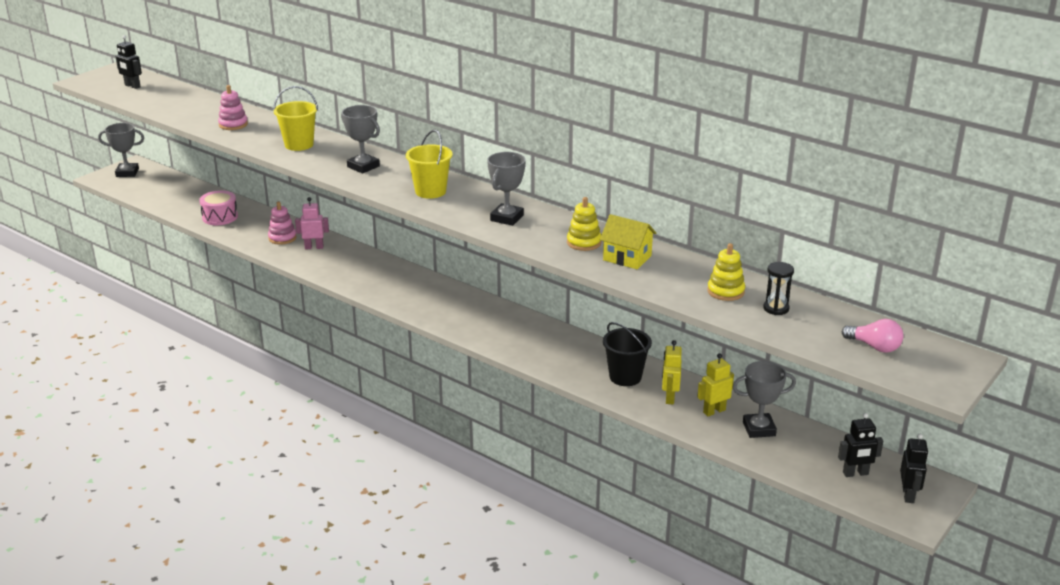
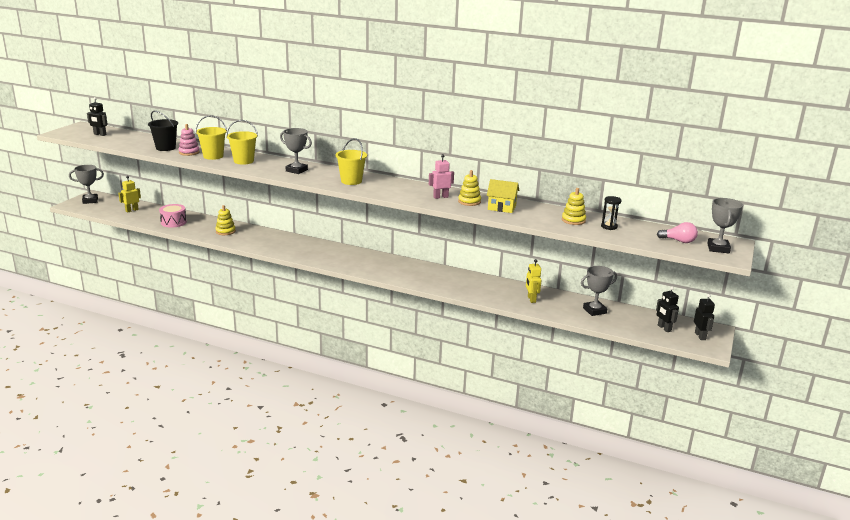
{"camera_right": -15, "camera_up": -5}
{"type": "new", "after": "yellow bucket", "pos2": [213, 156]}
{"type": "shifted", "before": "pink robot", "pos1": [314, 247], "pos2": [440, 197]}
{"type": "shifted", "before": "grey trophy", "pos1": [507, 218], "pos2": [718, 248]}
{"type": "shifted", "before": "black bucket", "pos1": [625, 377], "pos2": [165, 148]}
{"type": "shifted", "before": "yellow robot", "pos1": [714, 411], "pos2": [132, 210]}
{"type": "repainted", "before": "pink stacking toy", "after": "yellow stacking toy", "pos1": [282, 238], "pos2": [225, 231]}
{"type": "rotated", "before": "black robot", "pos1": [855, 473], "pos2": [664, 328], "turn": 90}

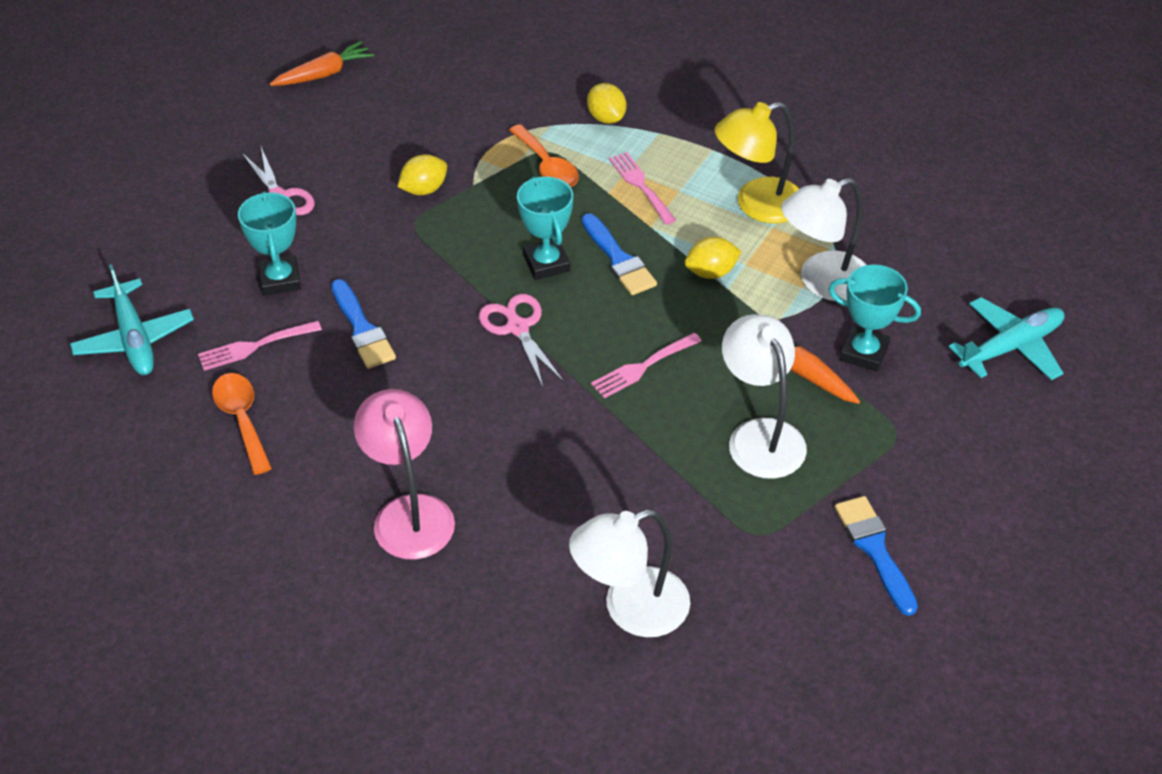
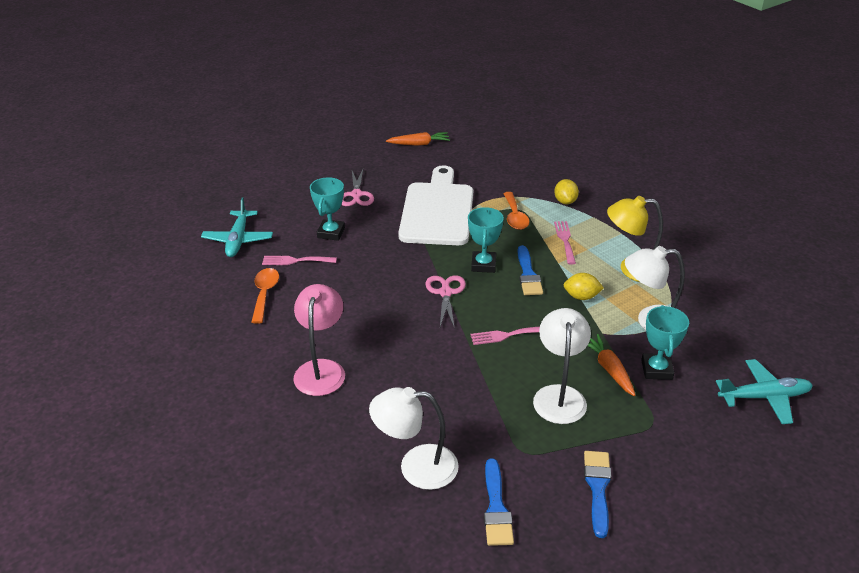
{"camera_right": 25, "camera_up": -10}
{"type": "shifted", "before": "blue brush", "pos1": [362, 329], "pos2": [496, 508]}
{"type": "swapped", "before": "yellow lemon", "after": "white cutting board", "pos1": [424, 189], "pos2": [437, 210]}
{"type": "rotated", "before": "turquoise trophy", "pos1": [864, 353], "pos2": [656, 369], "turn": 45}

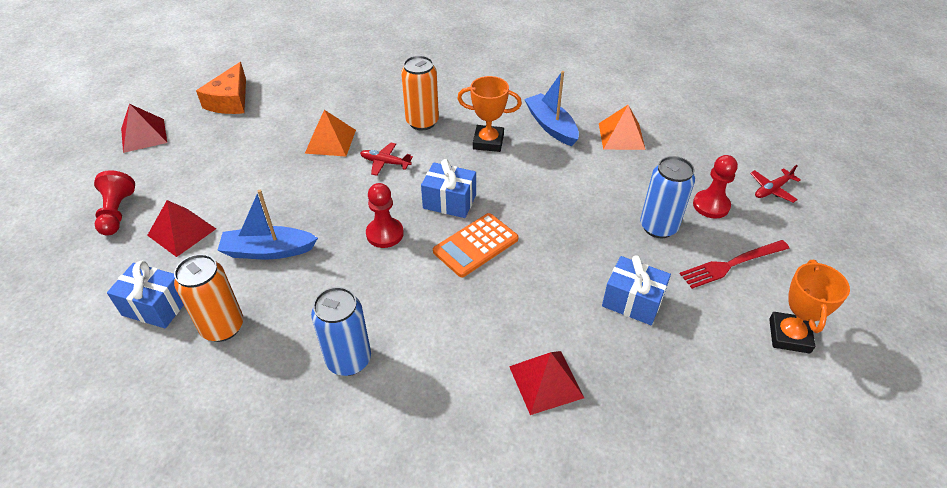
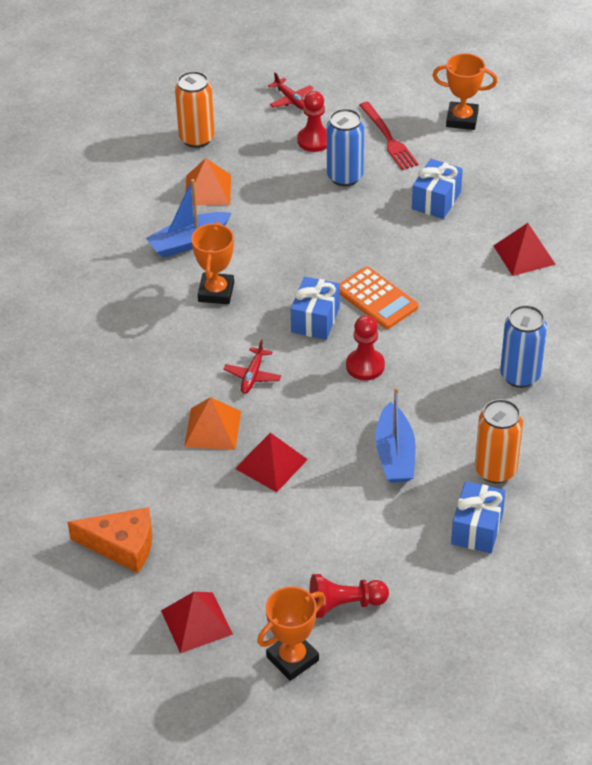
{"camera_right": -90, "camera_up": 0}
{"type": "new", "after": "orange trophy", "pos2": [292, 658]}
{"type": "shifted", "before": "red pyramid", "pos1": [182, 232], "pos2": [271, 464]}
{"type": "shifted", "before": "orange can", "pos1": [422, 122], "pos2": [197, 138]}

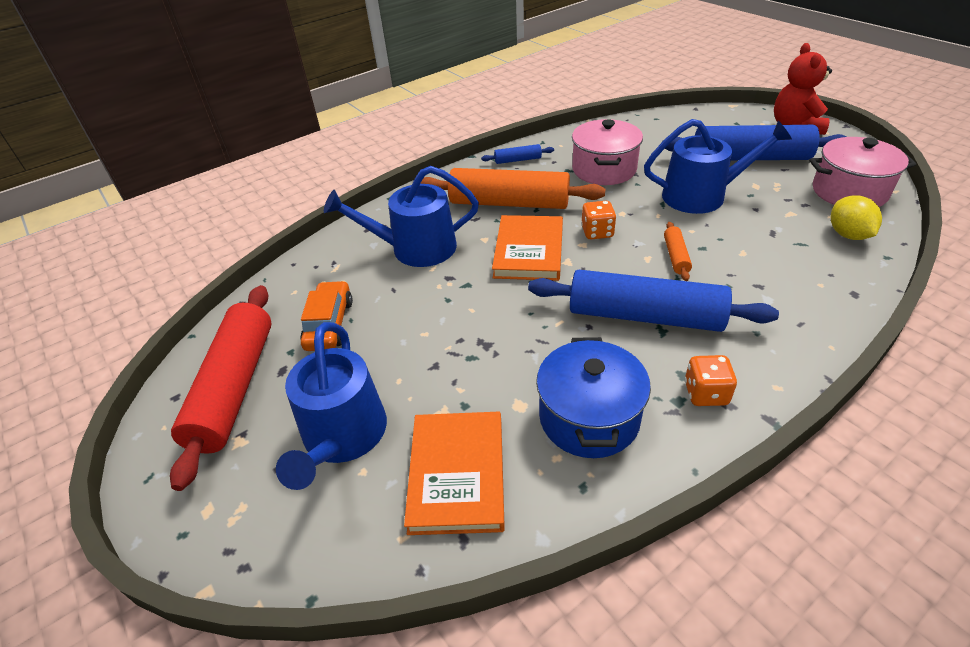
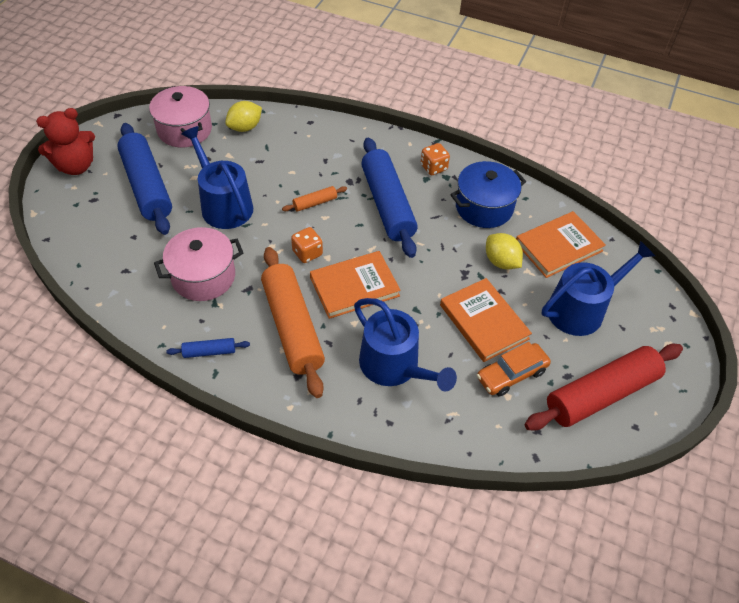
{"camera_right": -125, "camera_up": 10}
{"type": "new", "after": "orange book", "pos2": [484, 322]}
{"type": "new", "after": "yellow lemon", "pos2": [501, 262]}
{"type": "rotated", "before": "blue rolling pin", "pos1": [518, 160], "pos2": [209, 352], "turn": -60}

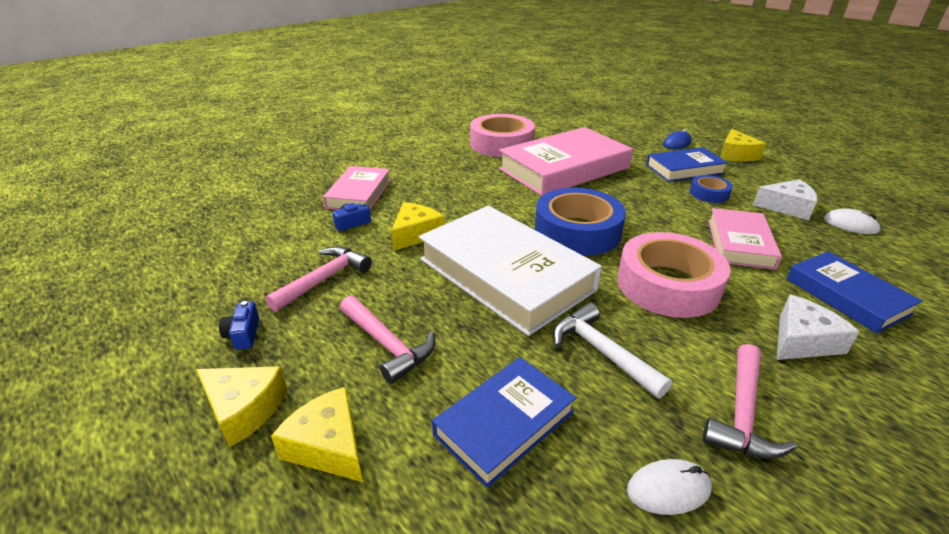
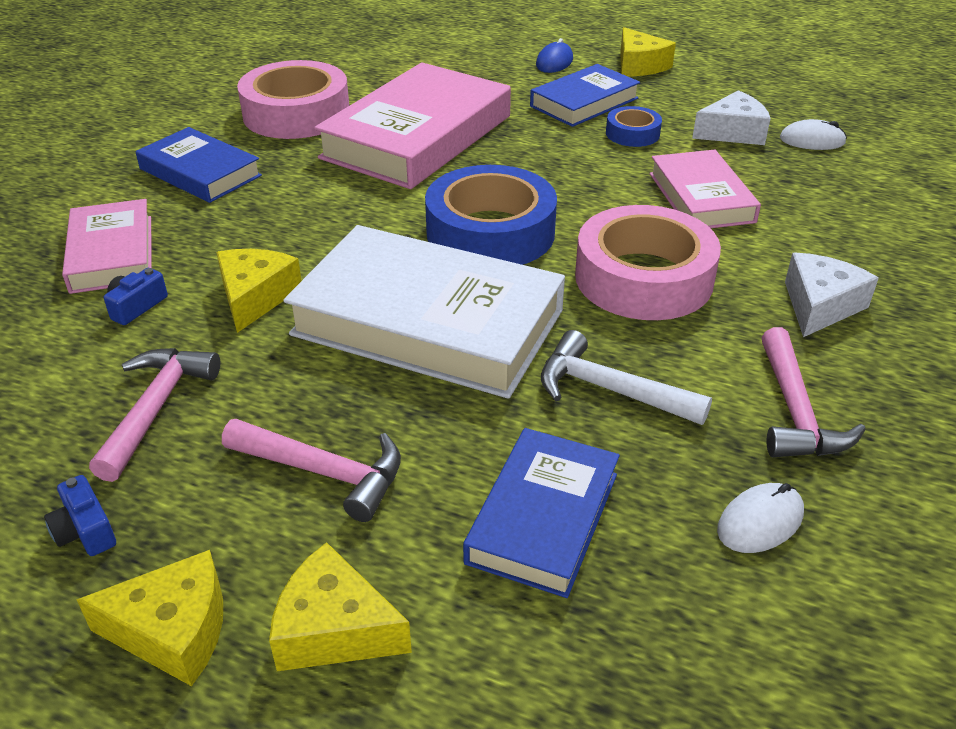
{"camera_right": -25, "camera_up": 5}
{"type": "shifted", "before": "blue book", "pos1": [846, 296], "pos2": [200, 172]}

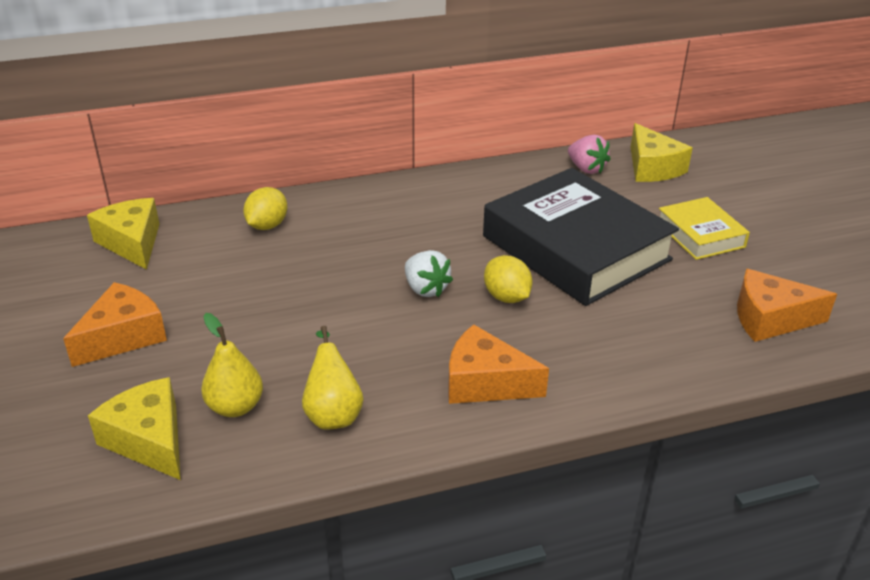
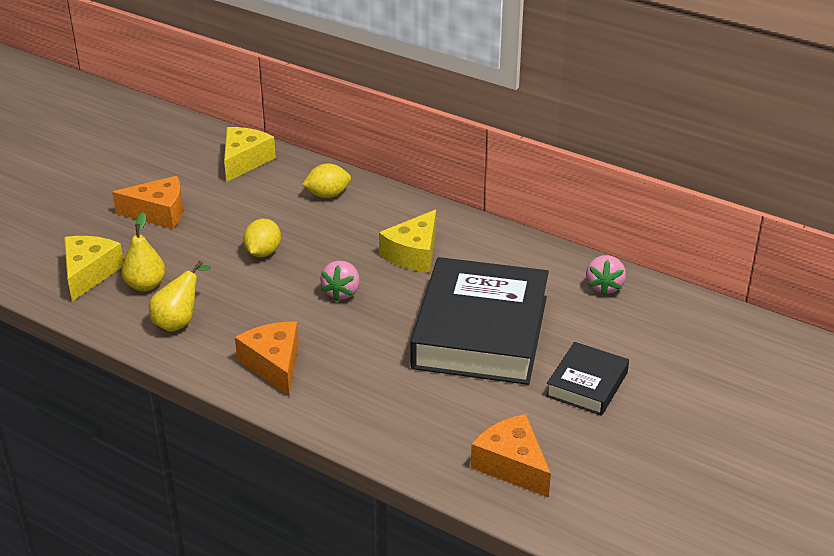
{"camera_right": 50, "camera_up": 0}
{"type": "shifted", "before": "yellow lemon", "pos1": [506, 297], "pos2": [263, 252]}
{"type": "shifted", "before": "yellow cheese", "pos1": [652, 167], "pos2": [413, 254]}
{"type": "repainted", "before": "white strawberry", "after": "pink strawberry", "pos1": [425, 289], "pos2": [342, 292]}
{"type": "repainted", "before": "yellow book", "after": "black book", "pos1": [700, 235], "pos2": [587, 384]}

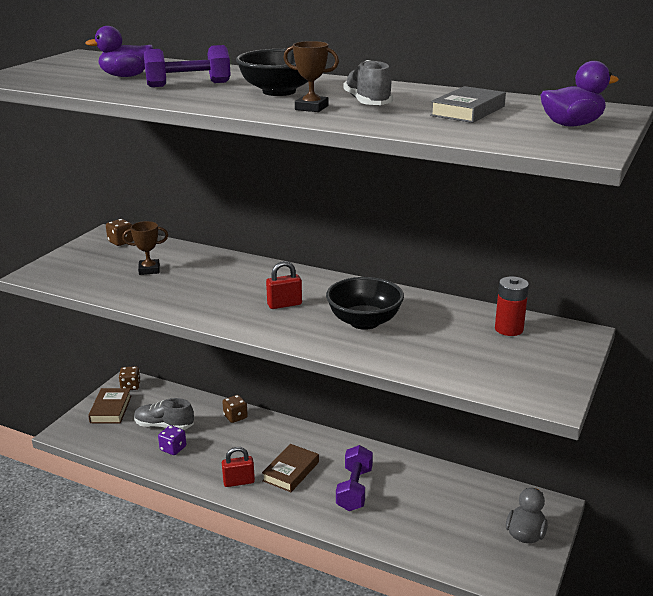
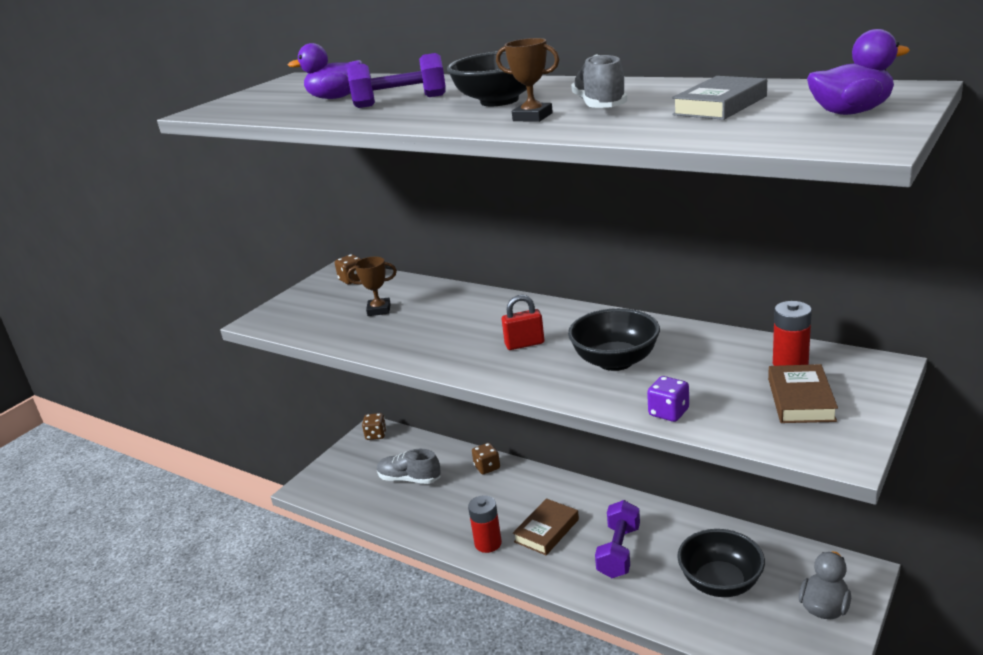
{"camera_right": 10, "camera_up": 0}
{"type": "new", "after": "black bowl", "pos2": [720, 583]}
{"type": "shifted", "before": "brown book", "pos1": [111, 409], "pos2": [801, 399]}
{"type": "shifted", "before": "purple dice", "pos1": [173, 448], "pos2": [668, 412]}
{"type": "swapped", "before": "red padlock", "after": "red battery", "pos1": [239, 482], "pos2": [488, 543]}

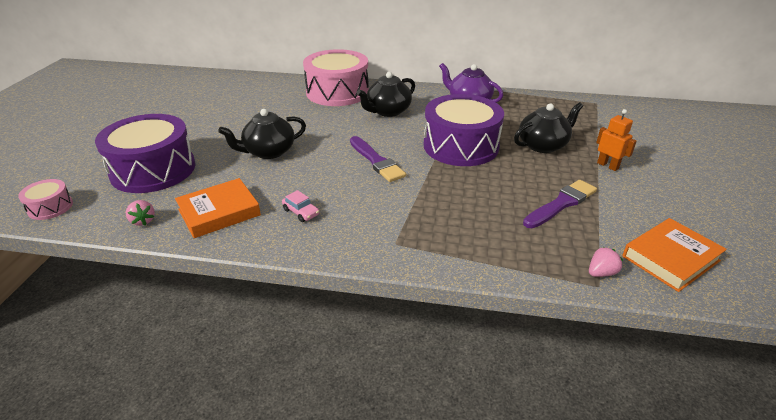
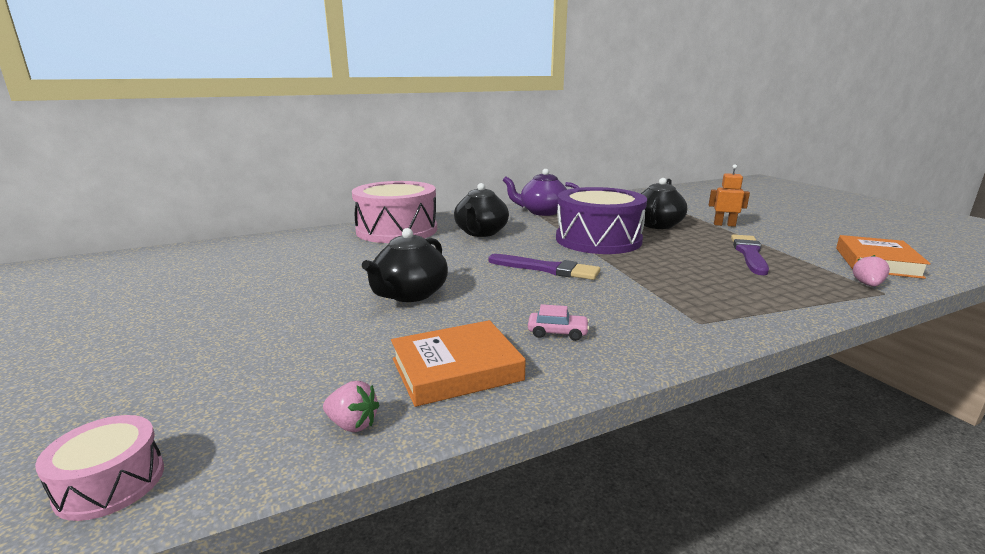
{"camera_right": -35, "camera_up": -15}
{"type": "gone", "before": "purple drum", "pos1": [153, 170]}
{"type": "rotated", "before": "orange book", "pos1": [219, 212], "pos2": [456, 369], "turn": 45}

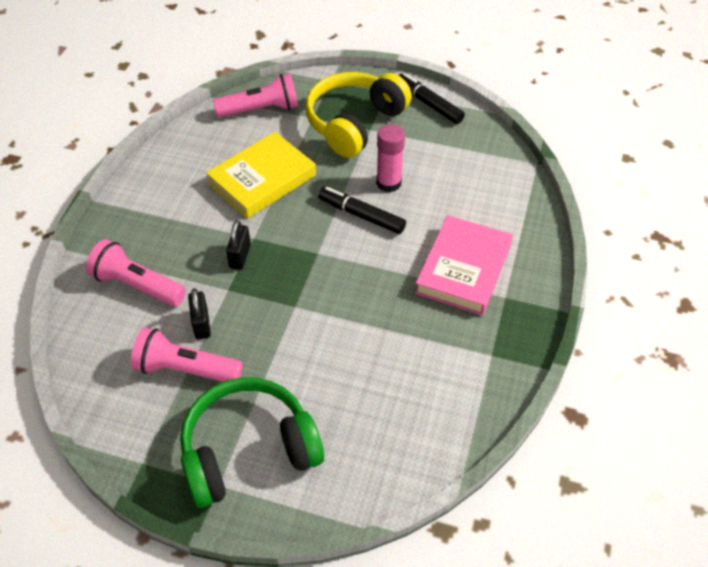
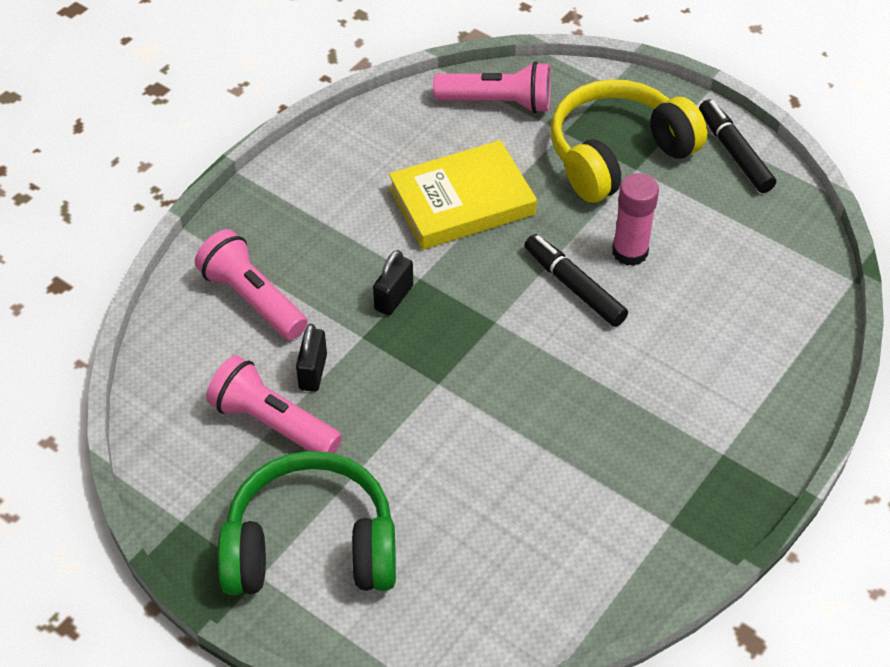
{"camera_right": 20, "camera_up": 0}
{"type": "gone", "before": "pink book", "pos1": [463, 269]}

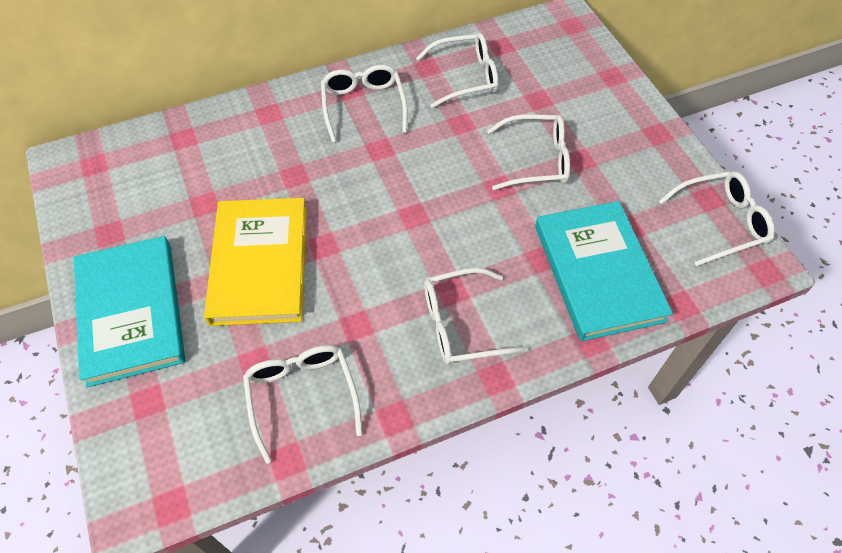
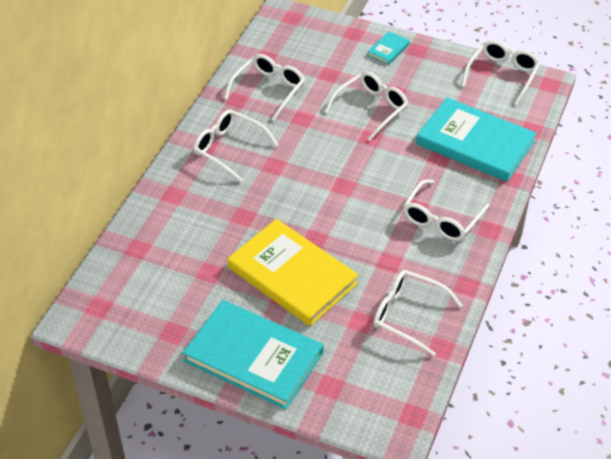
{"camera_right": -45, "camera_up": -10}
{"type": "new", "after": "turquoise book", "pos2": [388, 49]}

